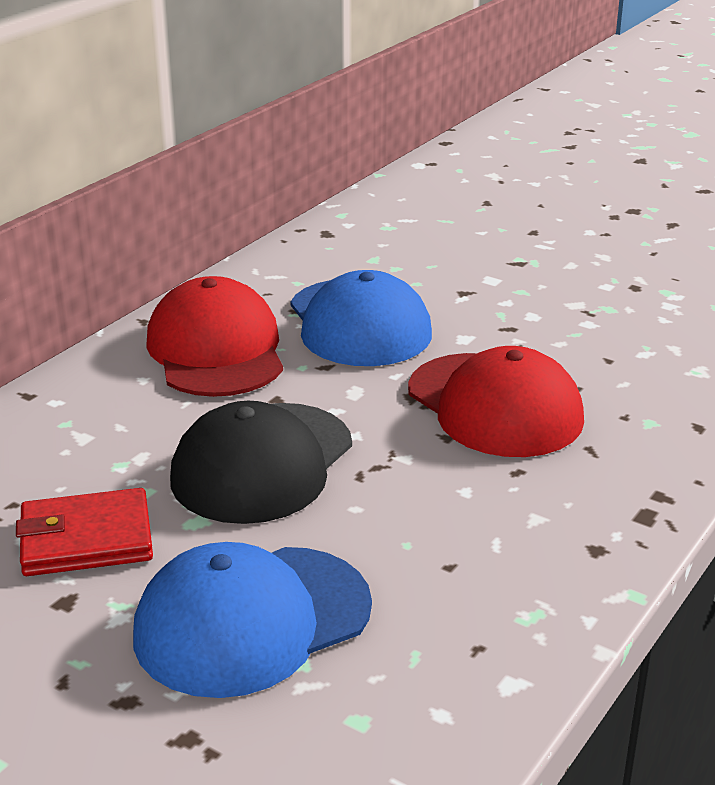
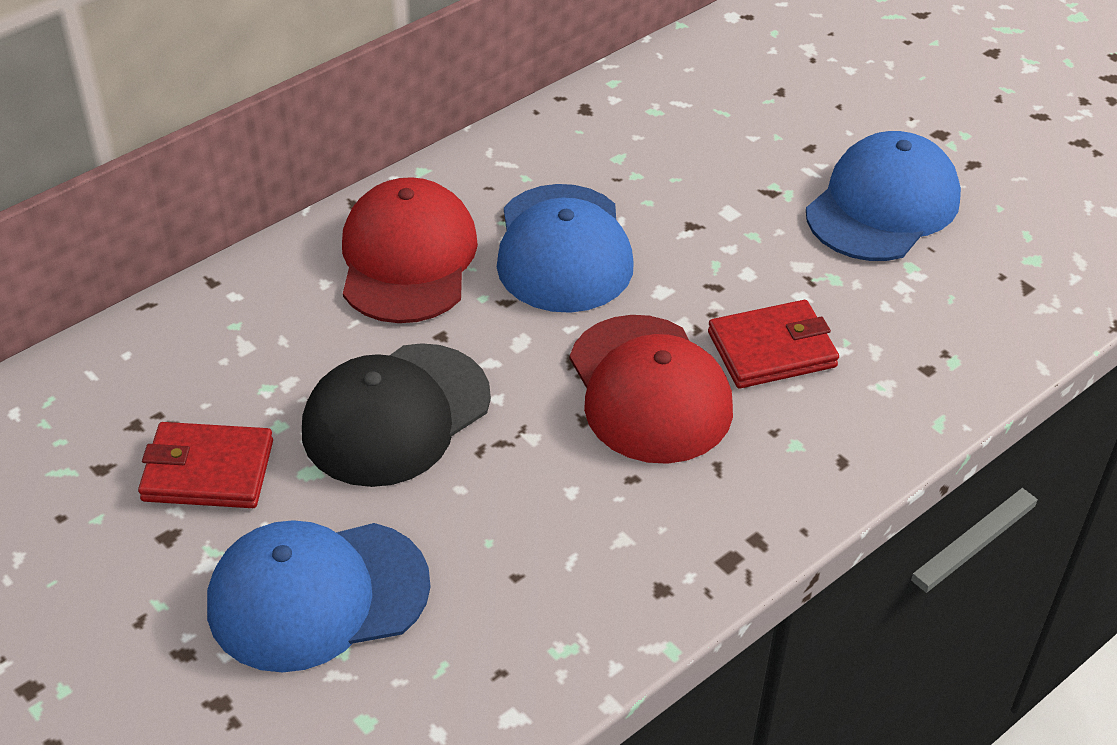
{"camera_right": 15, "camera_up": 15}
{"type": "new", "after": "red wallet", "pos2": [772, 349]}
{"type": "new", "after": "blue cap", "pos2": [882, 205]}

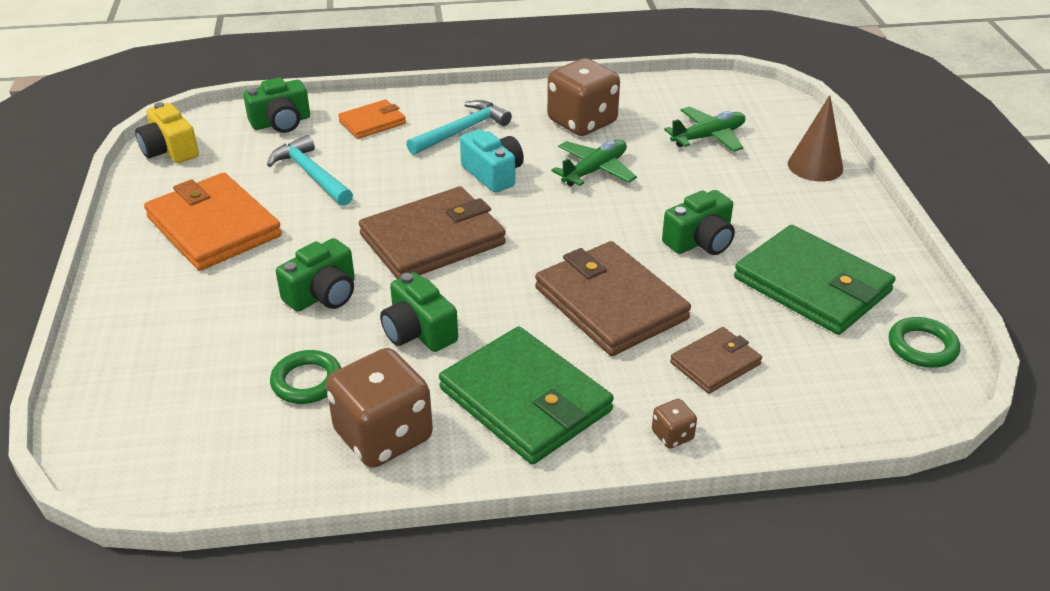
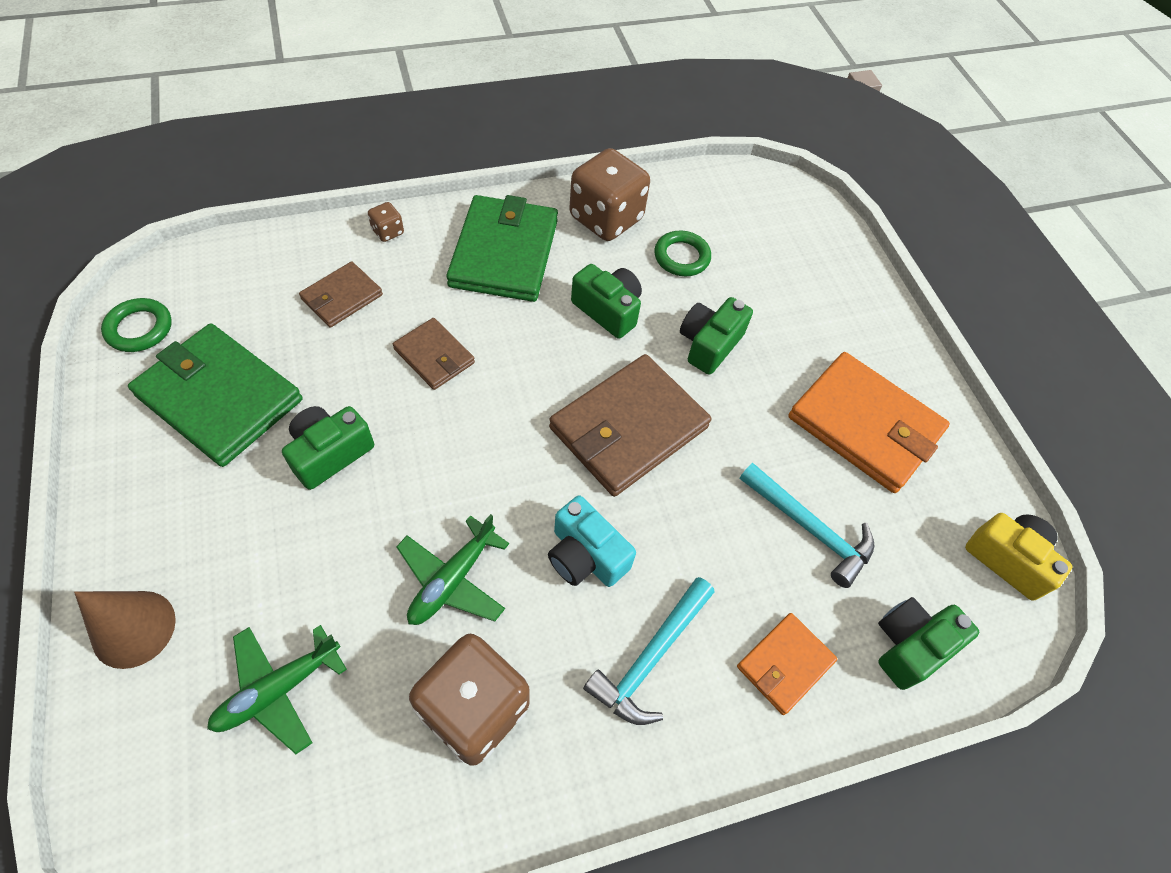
{"camera_right": 165, "camera_up": 20}
{"type": "rotated", "before": "green wallet", "pos1": [525, 400], "pos2": [504, 253], "turn": 60}
{"type": "scaled", "before": "brown wallet", "pos1": [610, 303], "pos2": [434, 356], "scale": 0.54}

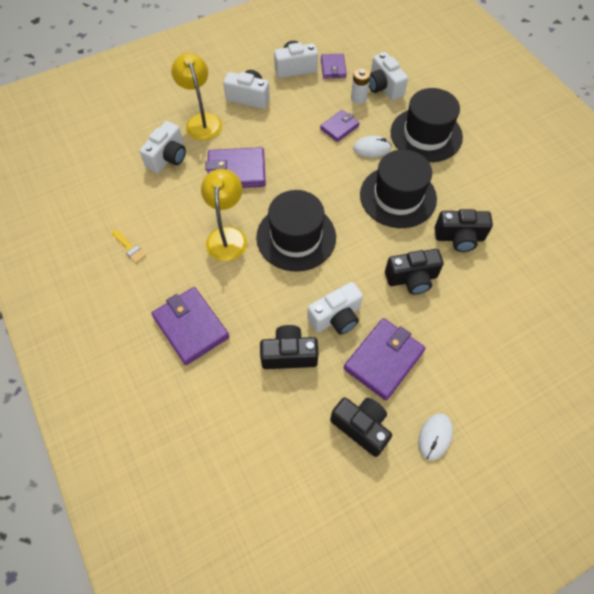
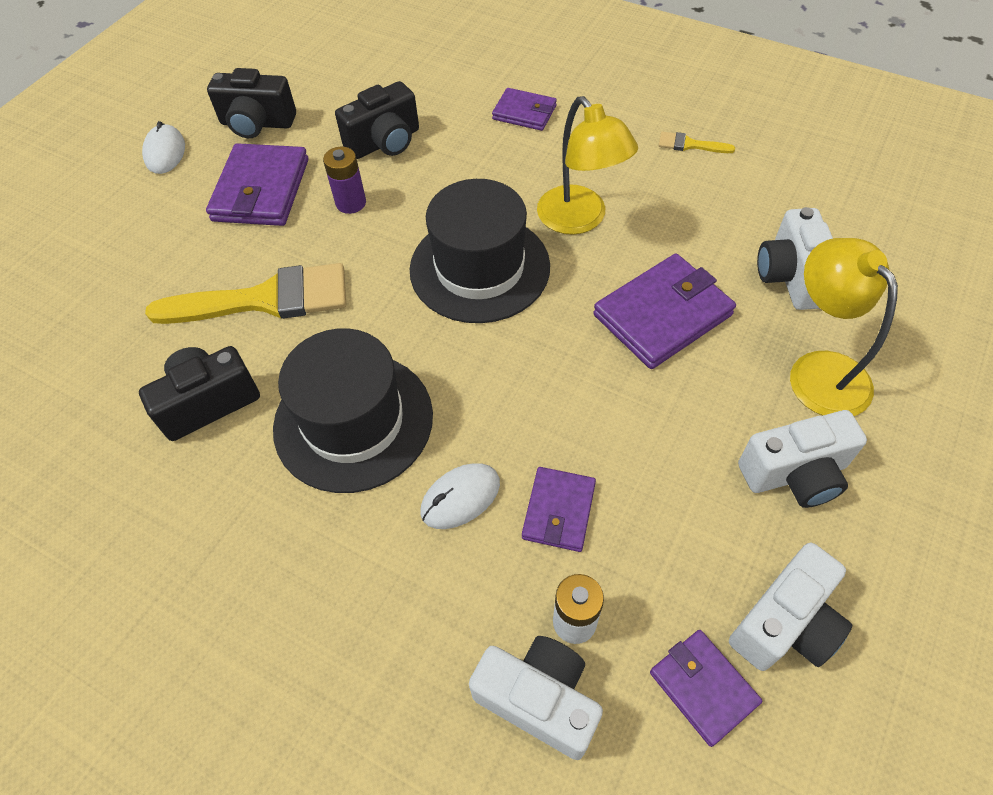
{"camera_right": 150, "camera_up": -5}
{"type": "gone", "before": "black hat", "pos1": [426, 135]}
{"type": "swapped", "before": "white camera", "after": "purple battery", "pos1": [336, 317], "pos2": [351, 203]}
{"type": "swapped", "before": "black camera", "after": "yellow brush", "pos1": [412, 279], "pos2": [265, 299]}
{"type": "rotated", "before": "yellow lamp", "pos1": [201, 121], "pos2": [819, 370], "turn": -150}
{"type": "scaled", "before": "purple wallet", "pos1": [191, 327], "pos2": [524, 112], "scale": 0.59}

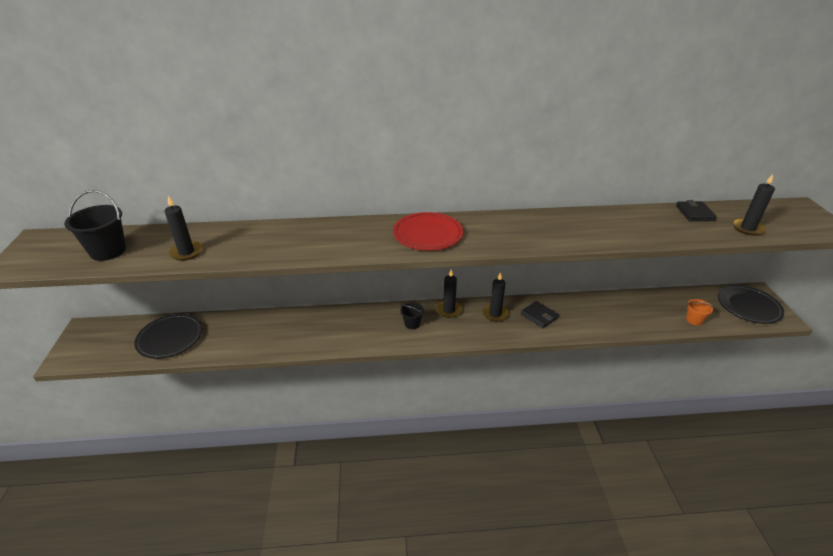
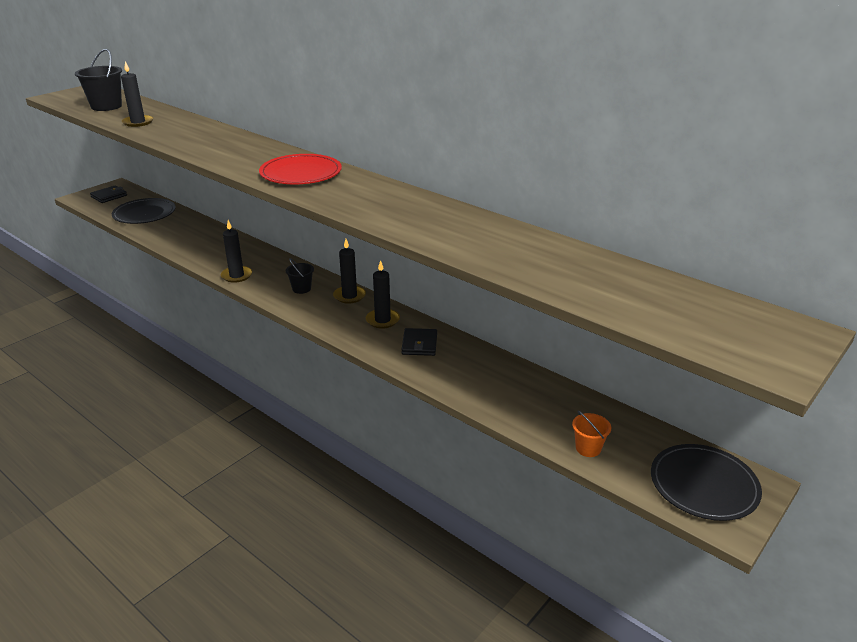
{"camera_right": 45, "camera_up": -5}
{"type": "shifted", "before": "black wallet", "pos1": [694, 213], "pos2": [109, 196]}
{"type": "shifted", "before": "black candle", "pos1": [747, 228], "pos2": [236, 276]}

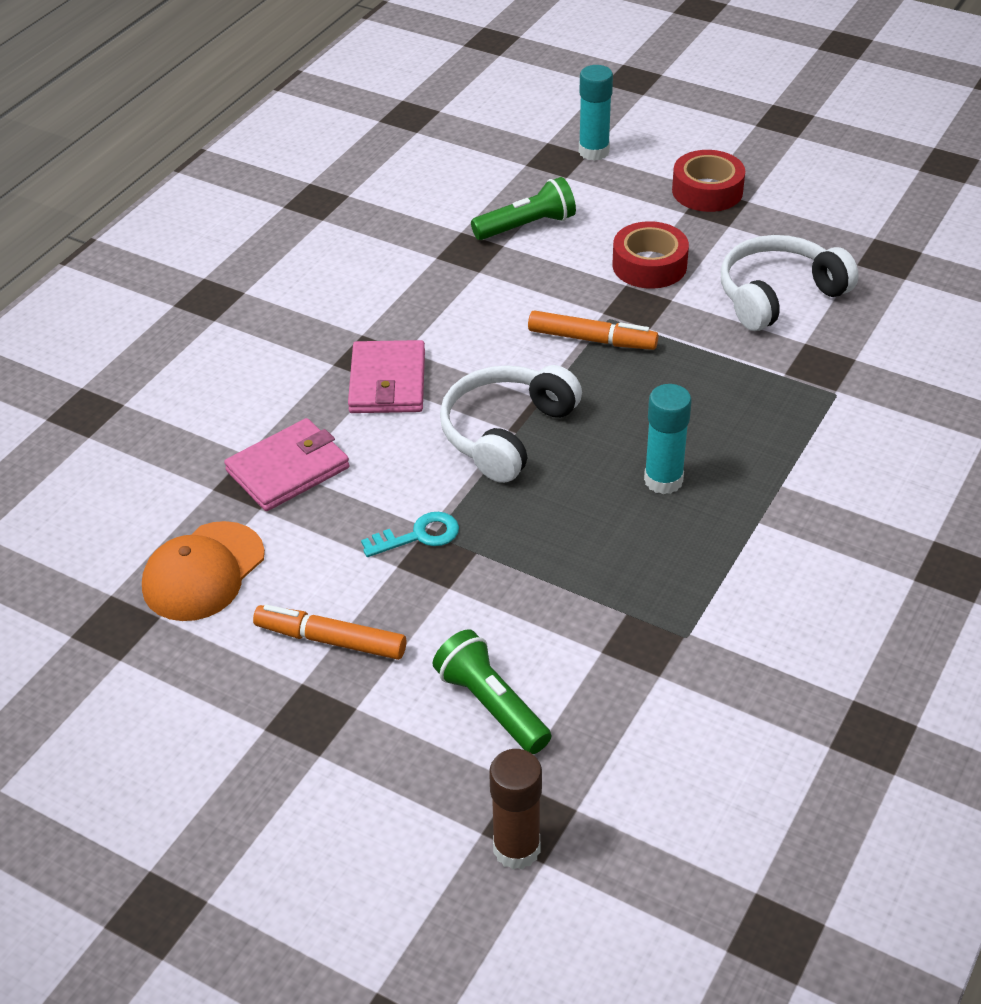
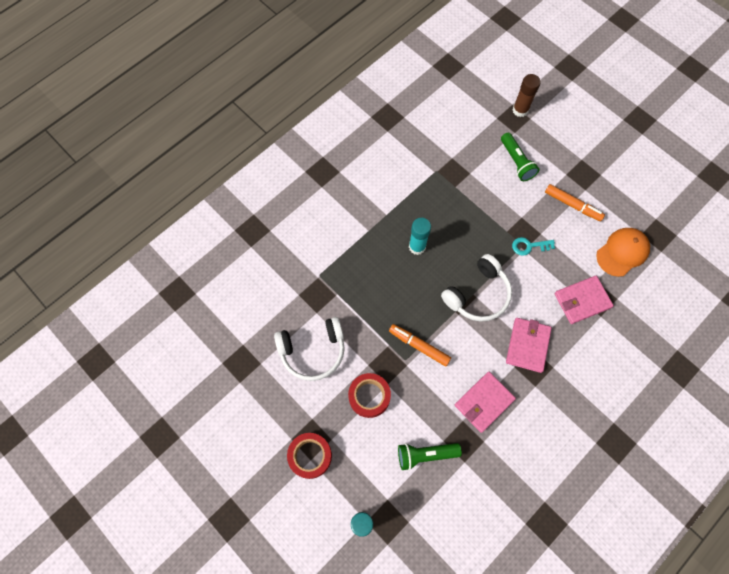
{"camera_right": -165, "camera_up": 25}
{"type": "new", "after": "pink wallet", "pos2": [484, 402]}

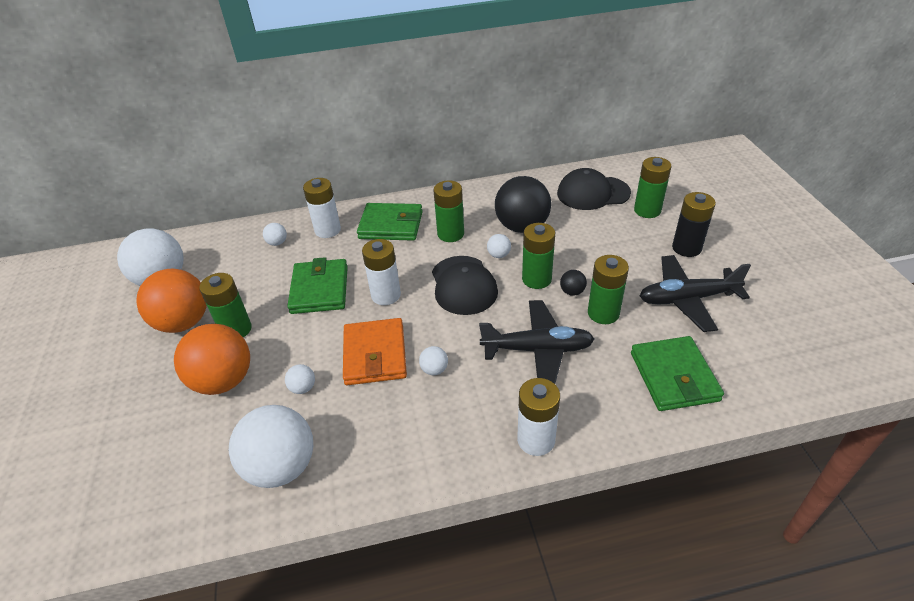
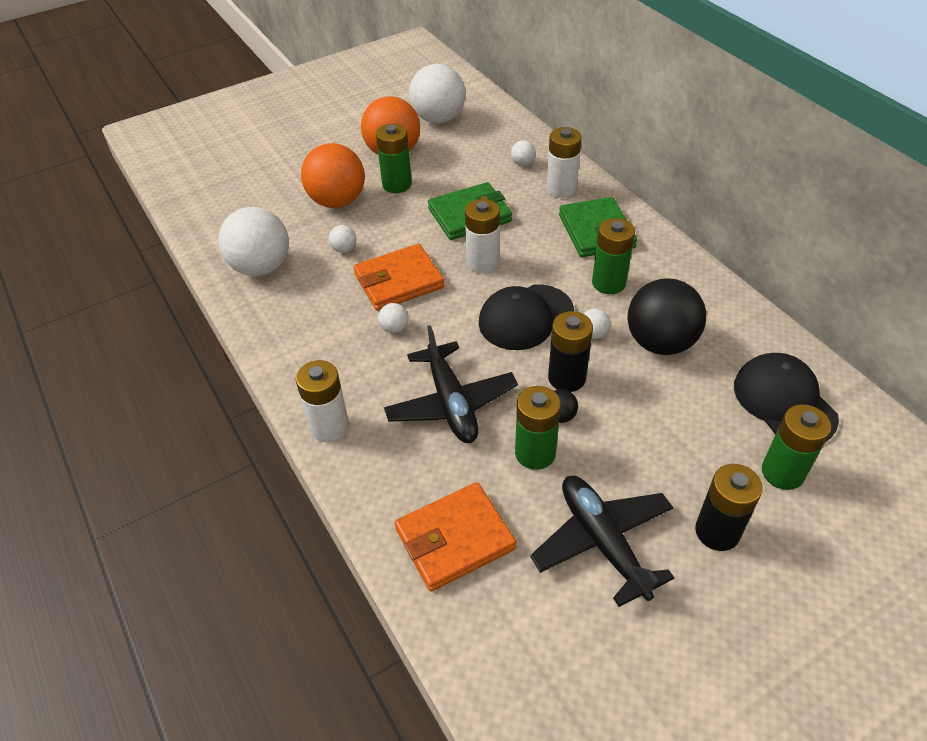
{"camera_right": 70, "camera_up": 5}
{"type": "repainted", "before": "green battery", "after": "black battery", "pos1": [536, 279], "pos2": [566, 378]}
{"type": "repainted", "before": "green wallet", "after": "orange wallet", "pos1": [674, 376], "pos2": [455, 539]}

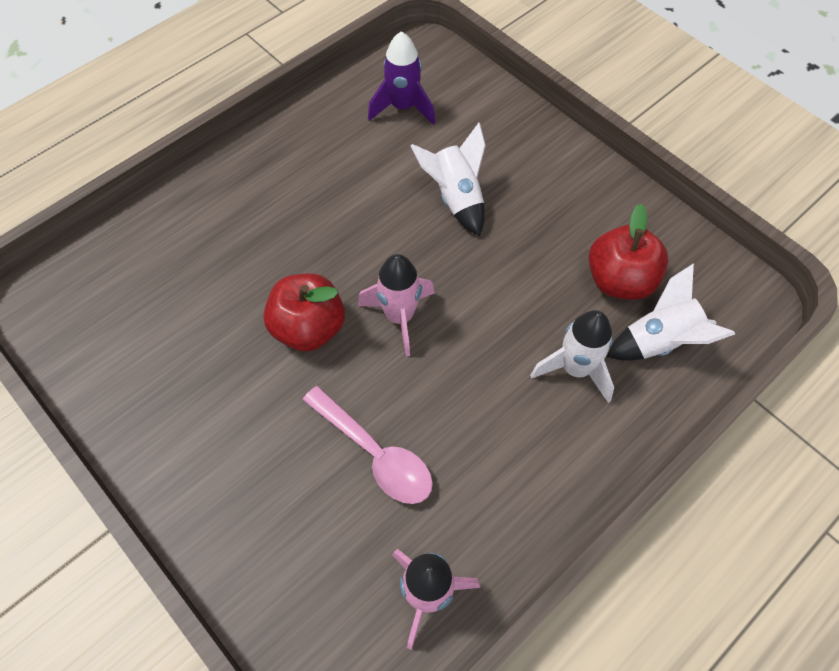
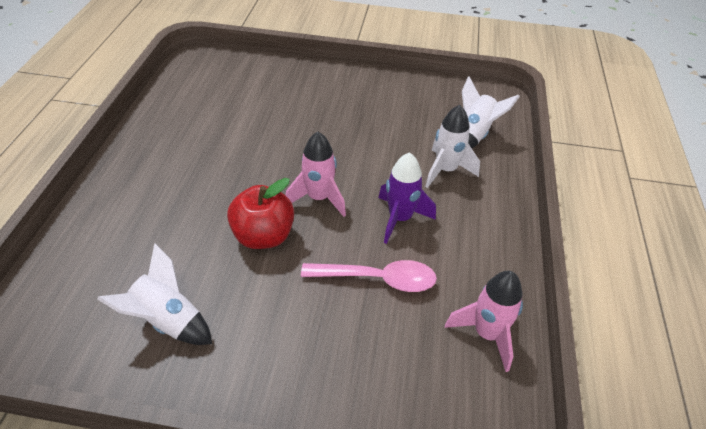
{"camera_right": -40, "camera_up": -15}
{"type": "gone", "before": "red apple", "pos1": [619, 280]}
{"type": "shifted", "before": "purple rocket", "pos1": [403, 107], "pos2": [400, 219]}
{"type": "shifted", "before": "white rocket", "pos1": [456, 198], "pos2": [167, 321]}

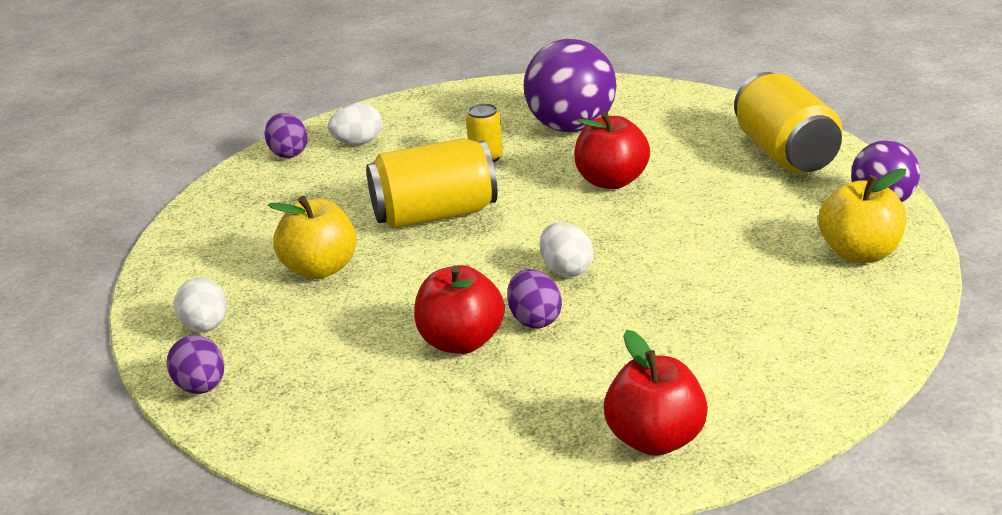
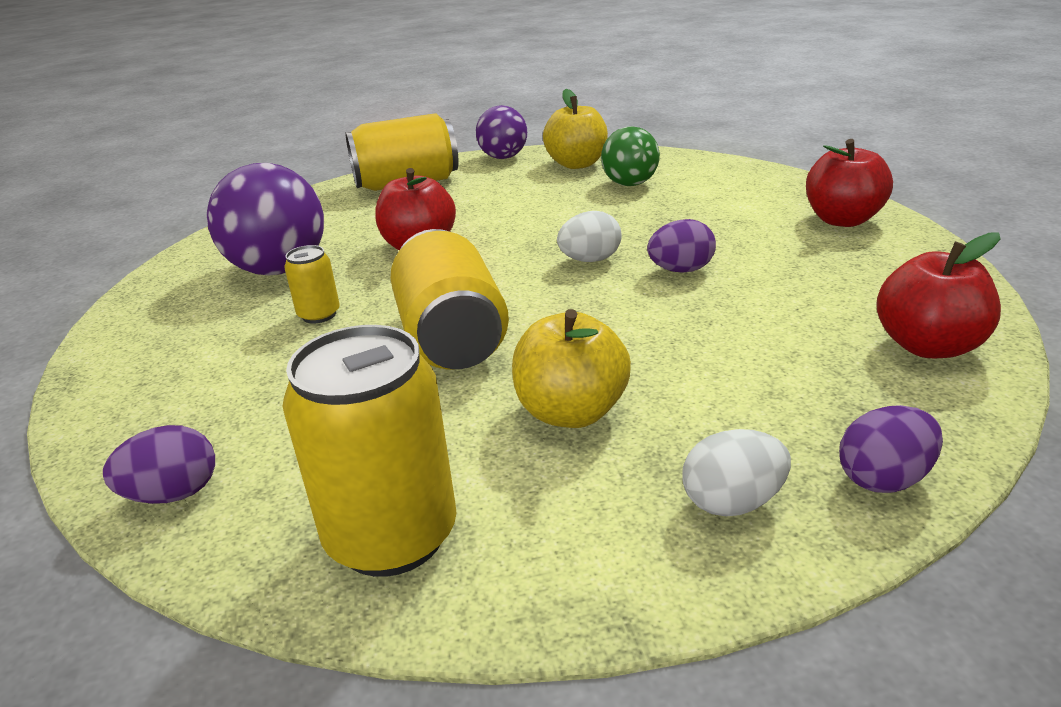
{"camera_right": -90, "camera_up": 0}
{"type": "gone", "before": "white egg", "pos1": [358, 142]}
{"type": "new", "after": "yellow can", "pos2": [392, 536]}
{"type": "new", "after": "green ball", "pos2": [630, 184]}
{"type": "shifted", "before": "red apple", "pos1": [461, 342], "pos2": [928, 346]}

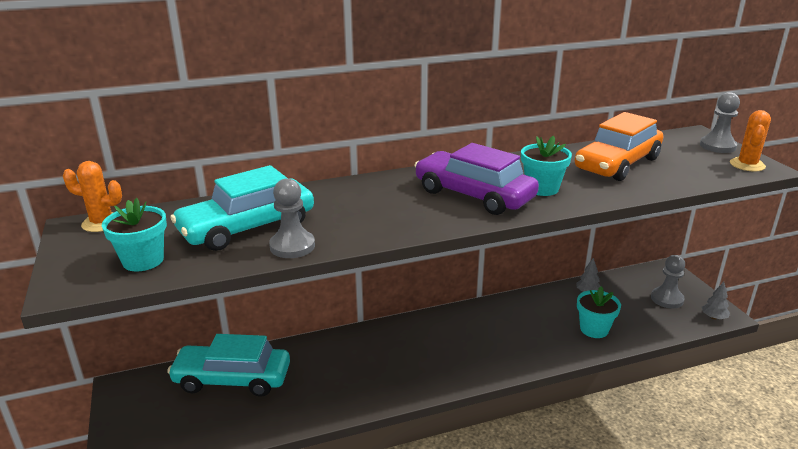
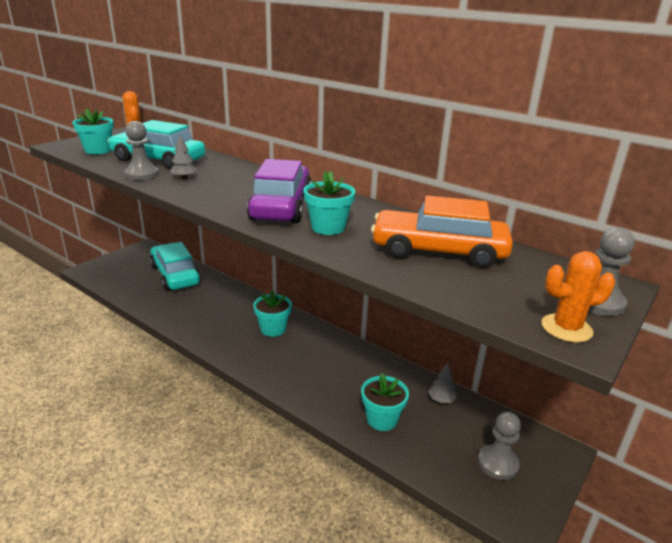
{"camera_right": 55, "camera_up": 0}
{"type": "new", "after": "turquoise flower pot", "pos2": [273, 329]}
{"type": "shifted", "before": "grey tree", "pos1": [713, 317], "pos2": [184, 178]}

